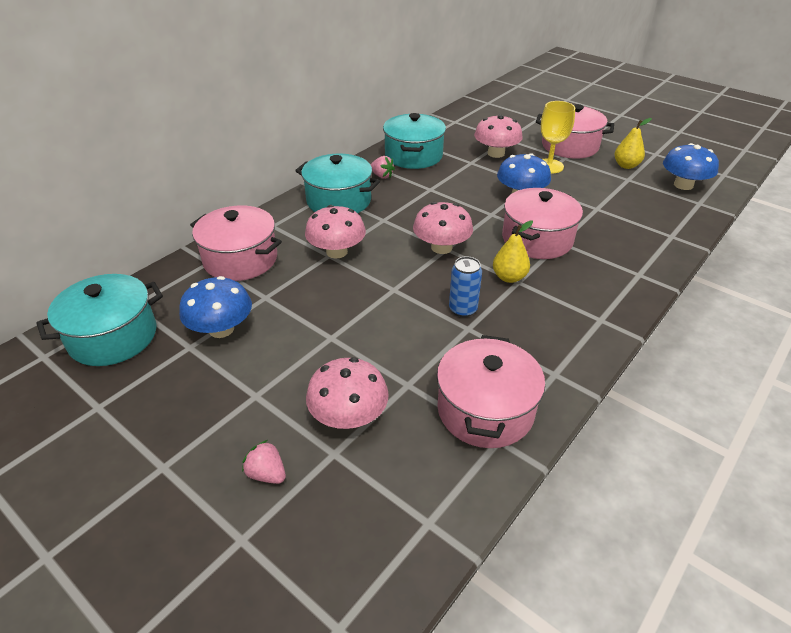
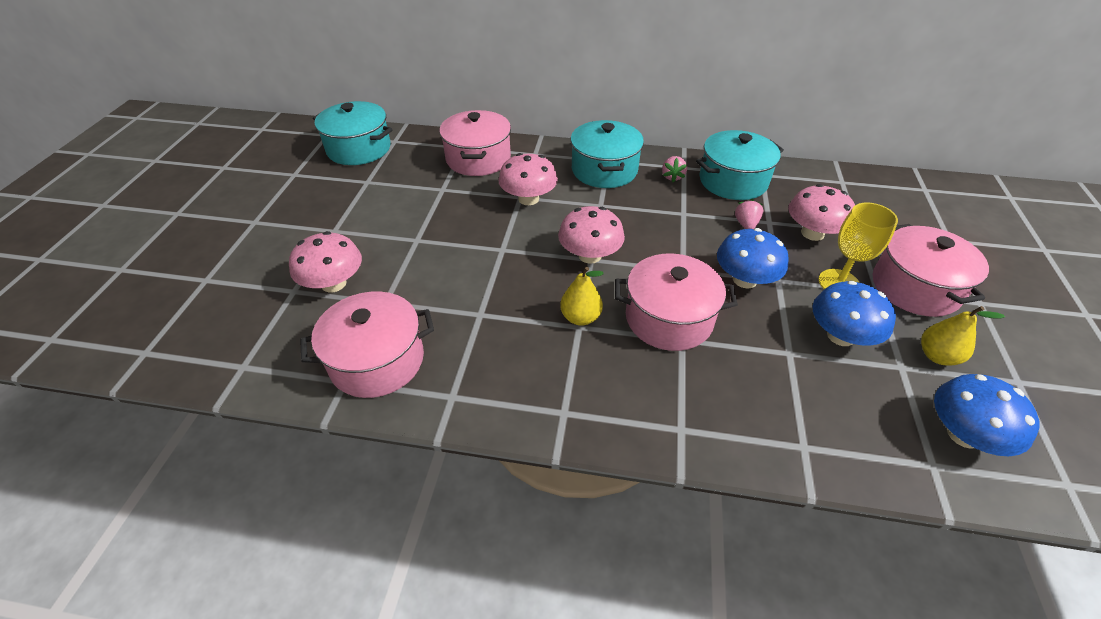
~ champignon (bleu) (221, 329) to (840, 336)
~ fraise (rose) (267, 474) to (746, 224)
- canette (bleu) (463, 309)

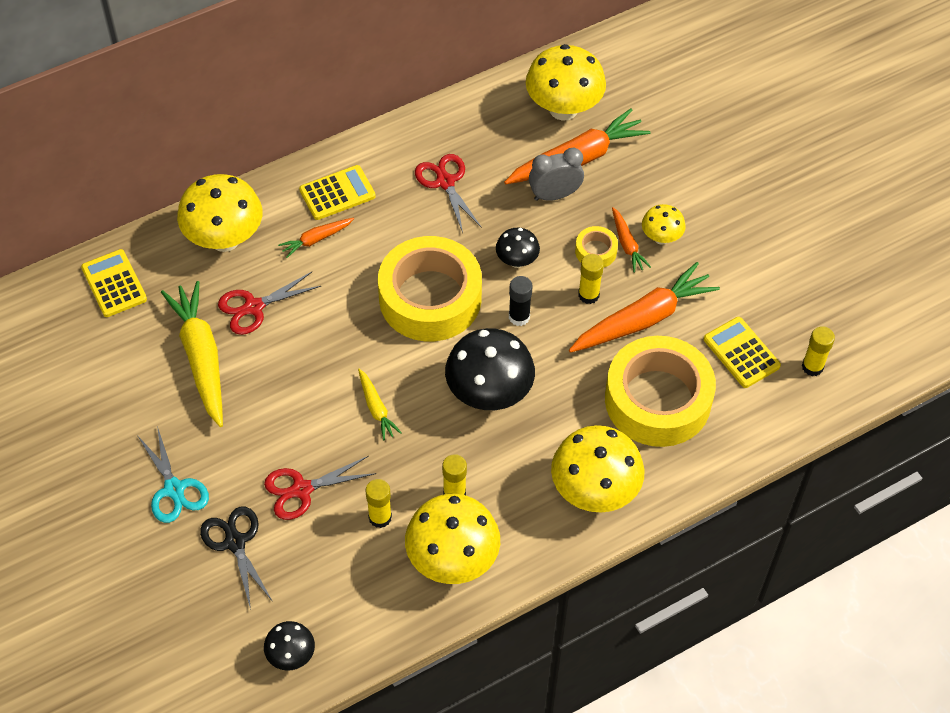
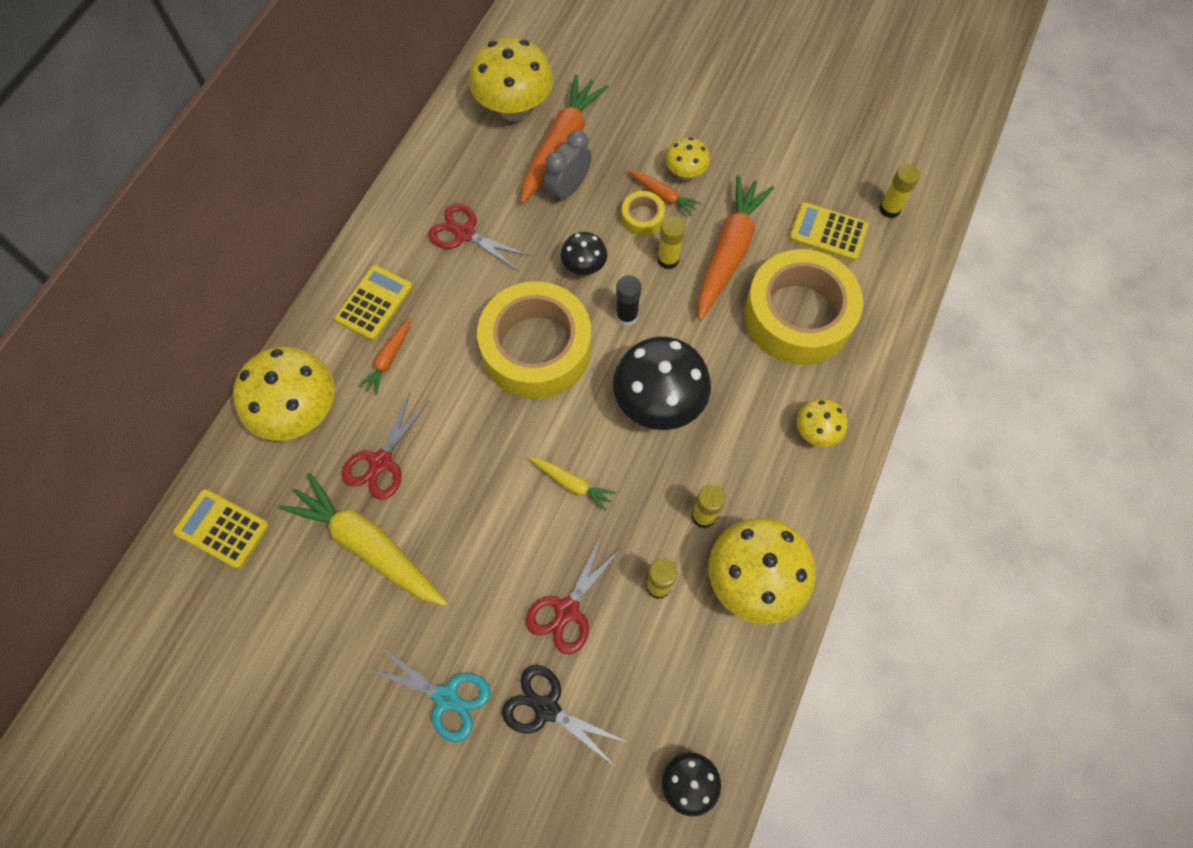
~ champignon (jaune) (594, 492) = (816, 432) x0.52

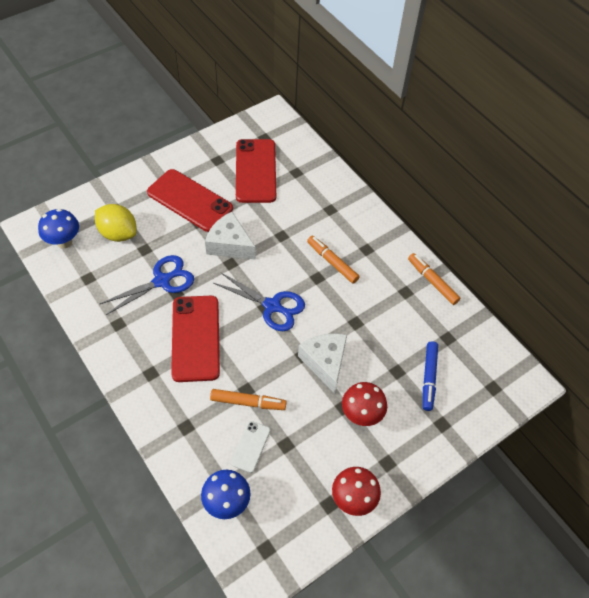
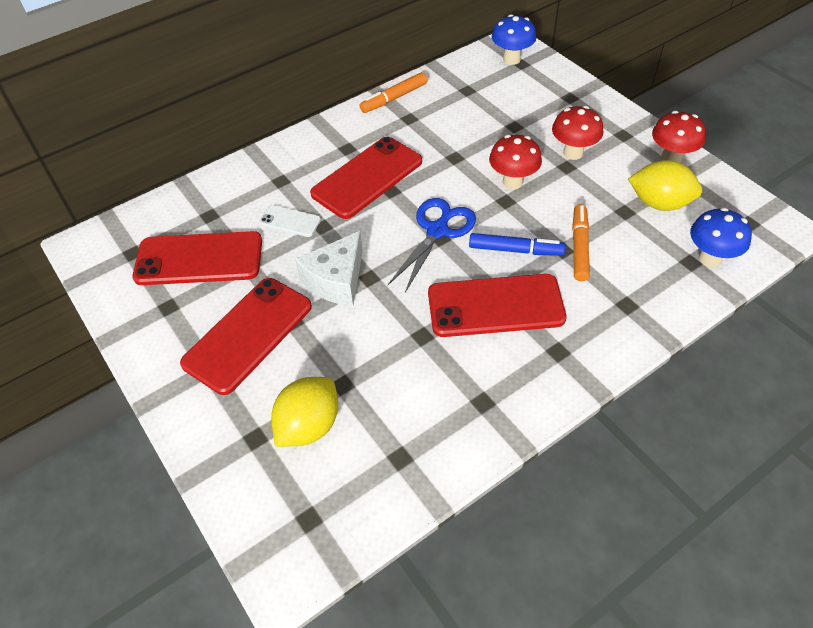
~ champignon (bleu) (64, 242) to (511, 59)
- ciseaux (bleu) (162, 281)
~ téléphone (blanc) (250, 446) to (290, 221)
~ fromage (blanc) (325, 362) to champignon (rouge) (512, 182)
~ feutre (orange) (332, 262) to téléphone (rouge) (367, 177)
~ feutre (bleu) (428, 378) to (515, 250)
+ citron (jaune) (659, 203)

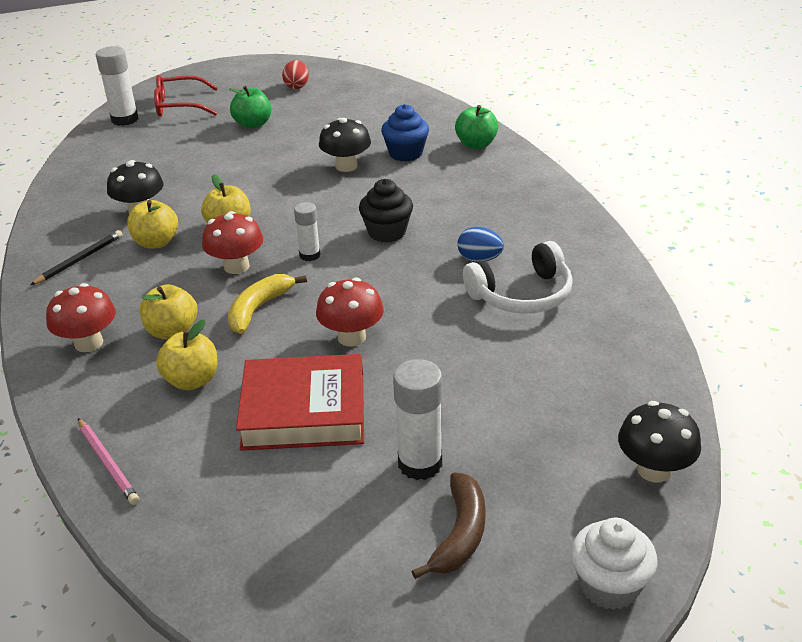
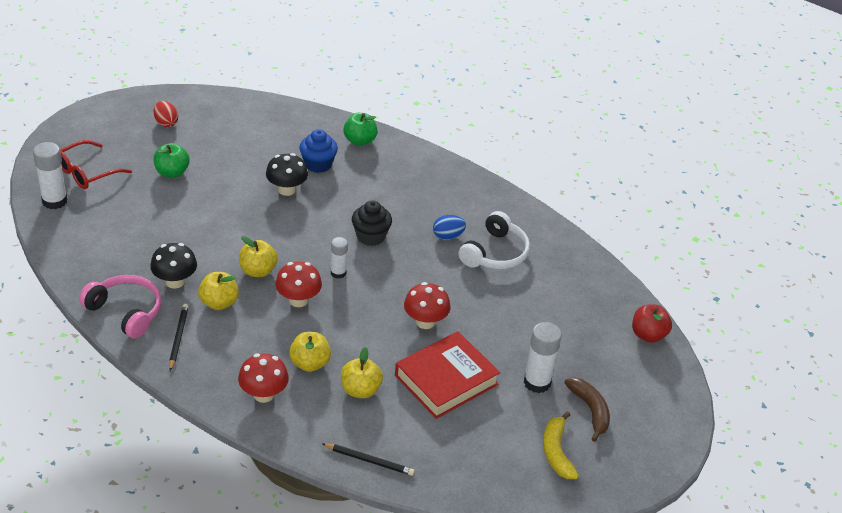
~ crayon (rose) (108, 463) to crayon (noir) (369, 460)
~ banane (jaune) (259, 309) to (556, 452)
- muffin (blanc) (609, 585)
~ champignon (noir) (654, 470) to pomme (rouge) (648, 335)
+ casque audio (rose) (126, 312)

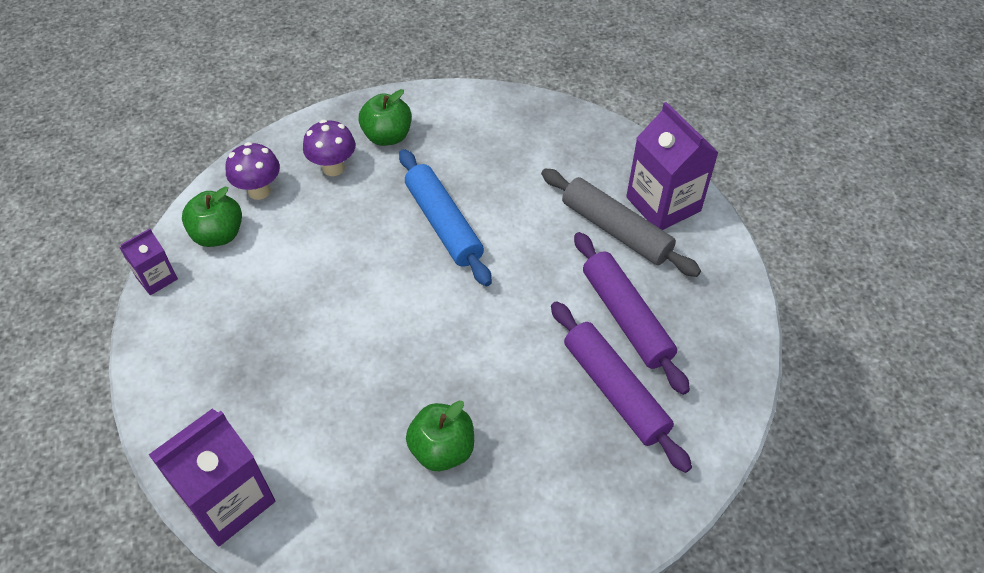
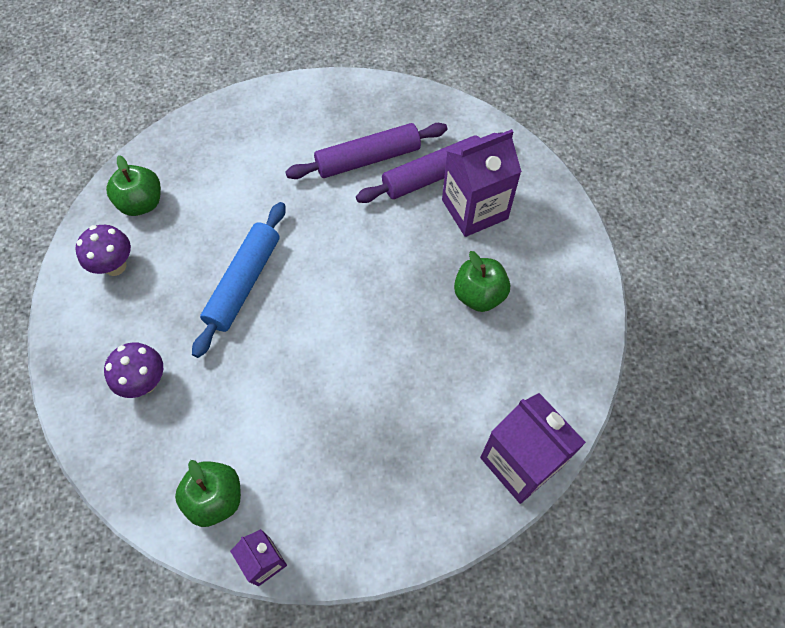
~ champignon (violet) (259, 191) to (115, 266)
~ pomme (vert) (387, 136) to (142, 203)
~ rouleau à pâtisserie (bleu) (443, 224) = (244, 283) 45 degrees counterclockwise
- rouleau à pâtisserie (gris) (616, 230)
~ brique de lait (violet) (663, 204) to (474, 209)

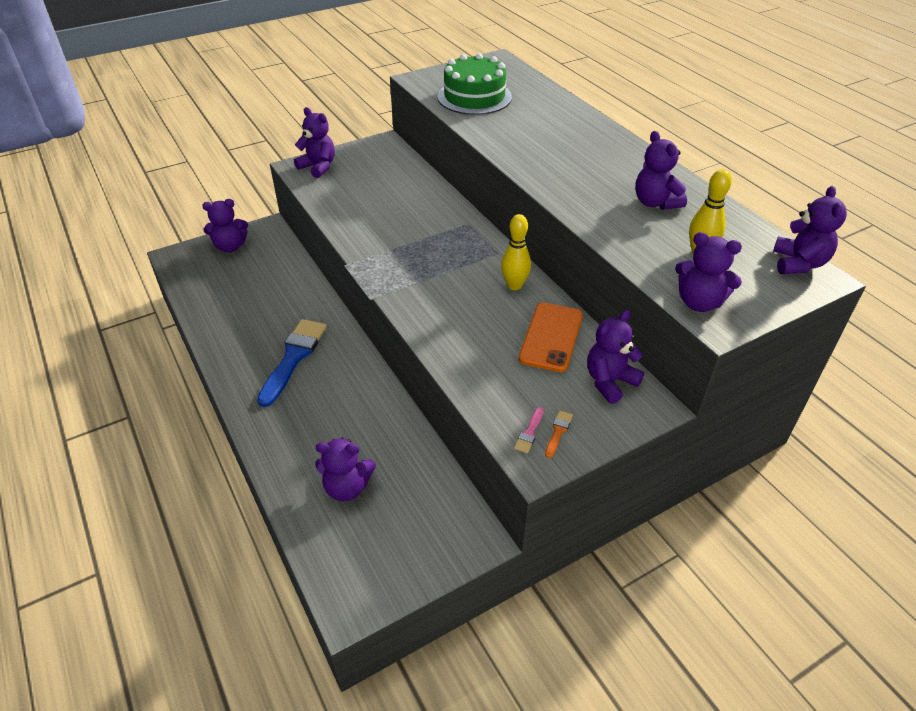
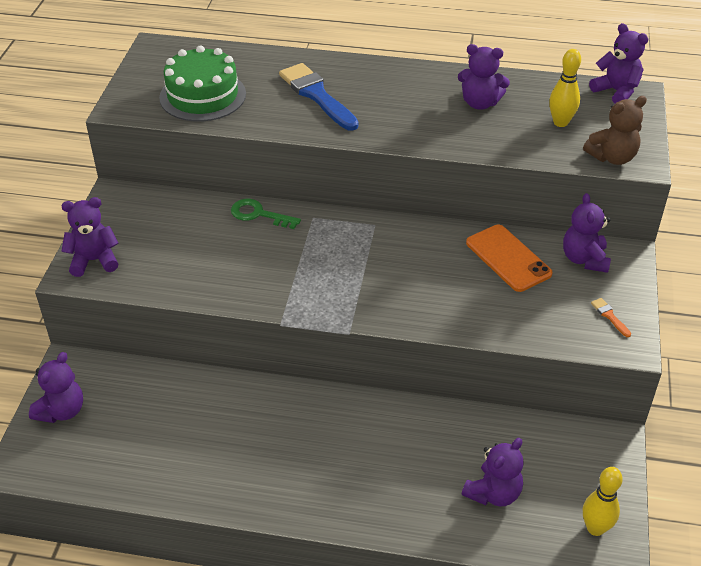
~ pinceau (bleu) (294, 357) to (316, 95)
~ quille (jaune) (514, 285) to (595, 528)
- pinceau (rose) (529, 433)
~ ours en peluche (violet) (699, 302) to ours en peluche (marron) (612, 157)
+ clé (vert) (258, 214)

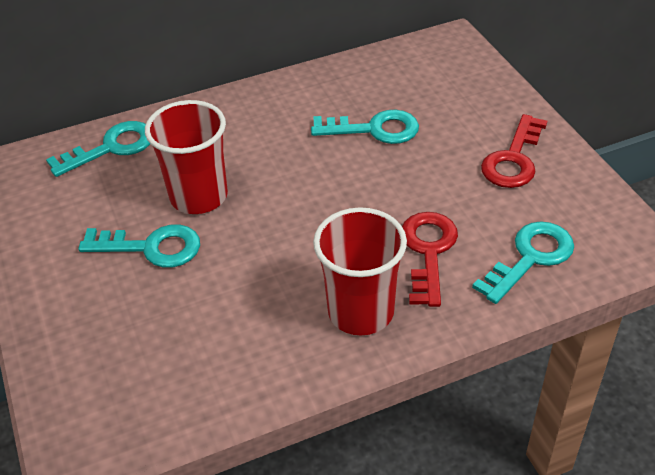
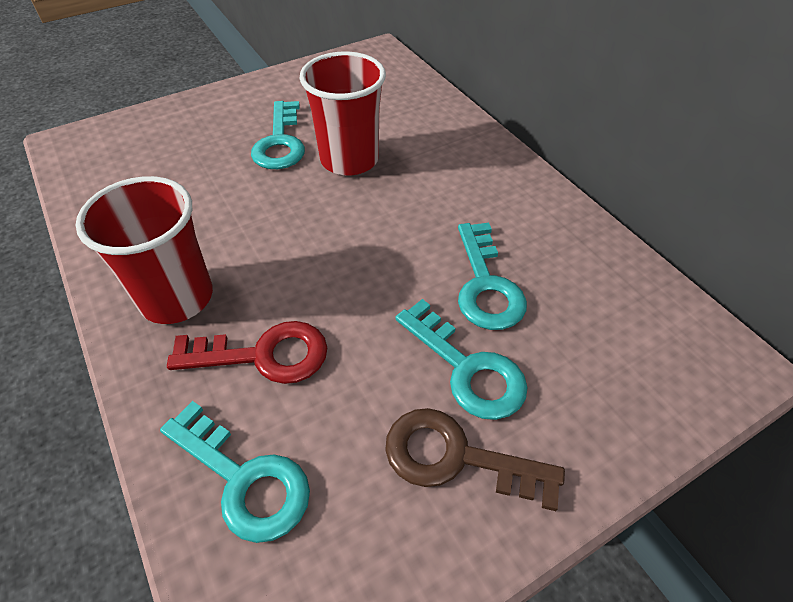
~ clé (turquoise) (111, 148) to (467, 368)
~ clé (rouge) (513, 159) to clé (marron) (457, 457)

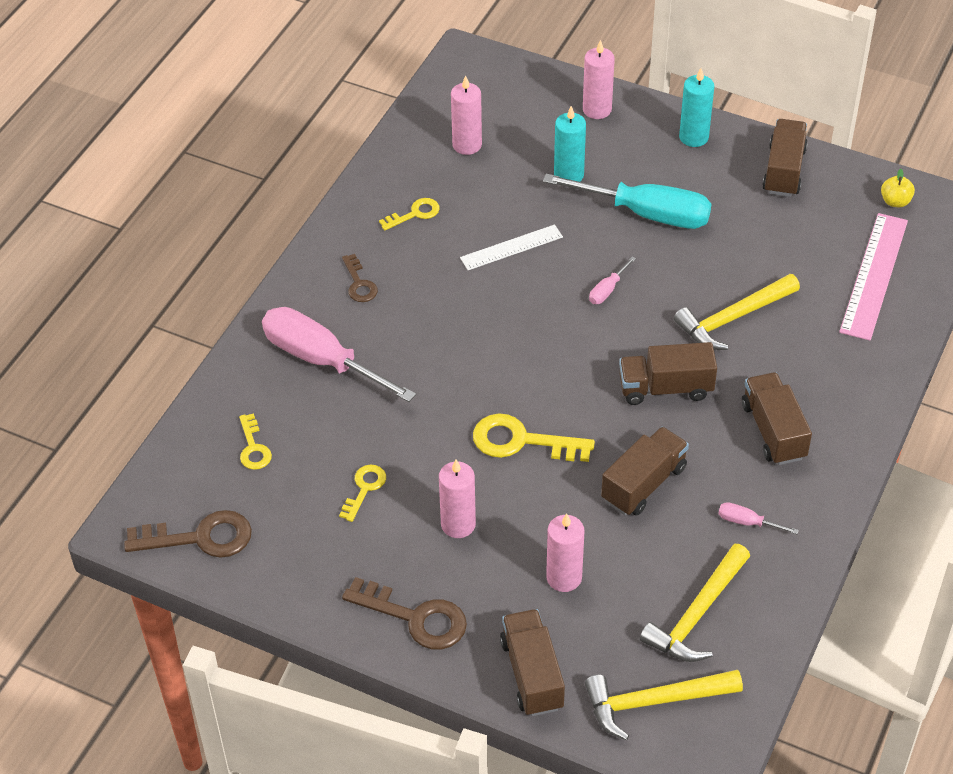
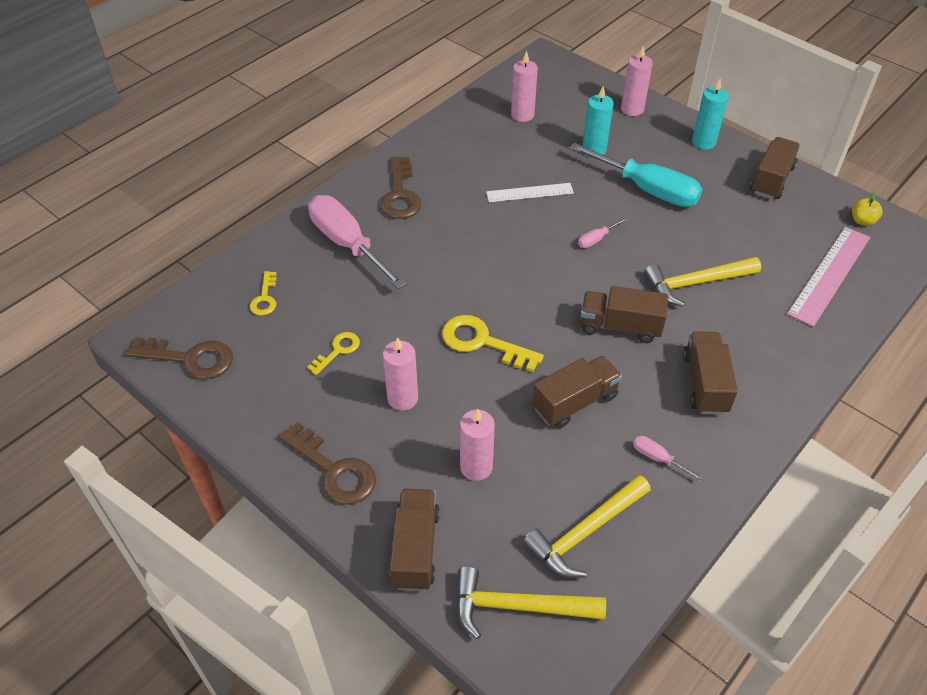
~ clé (marron) (359, 284) = (400, 195) x1.72
- clé (jaune) (415, 214)

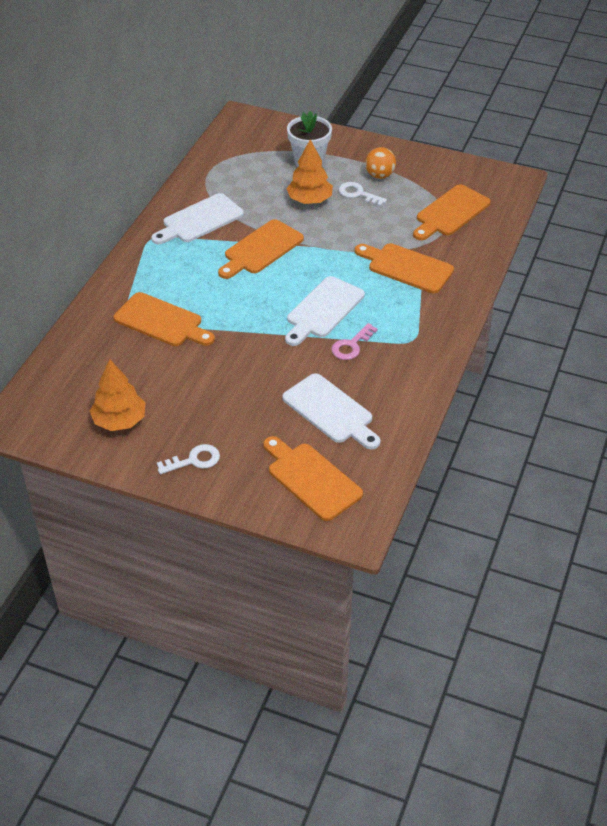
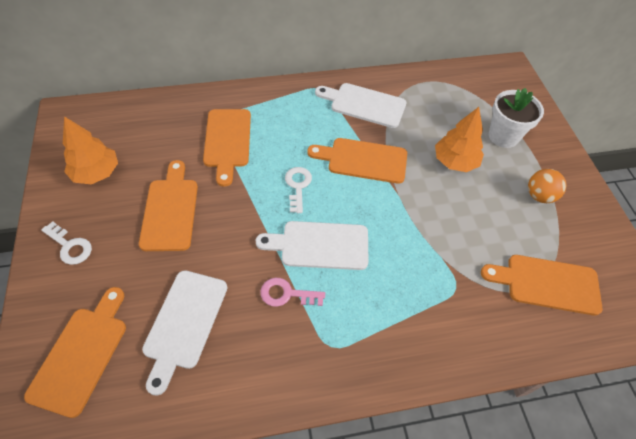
~ clé (blanc) (358, 194) to (298, 186)
~ planche à découper (orange) (407, 267) to (170, 210)

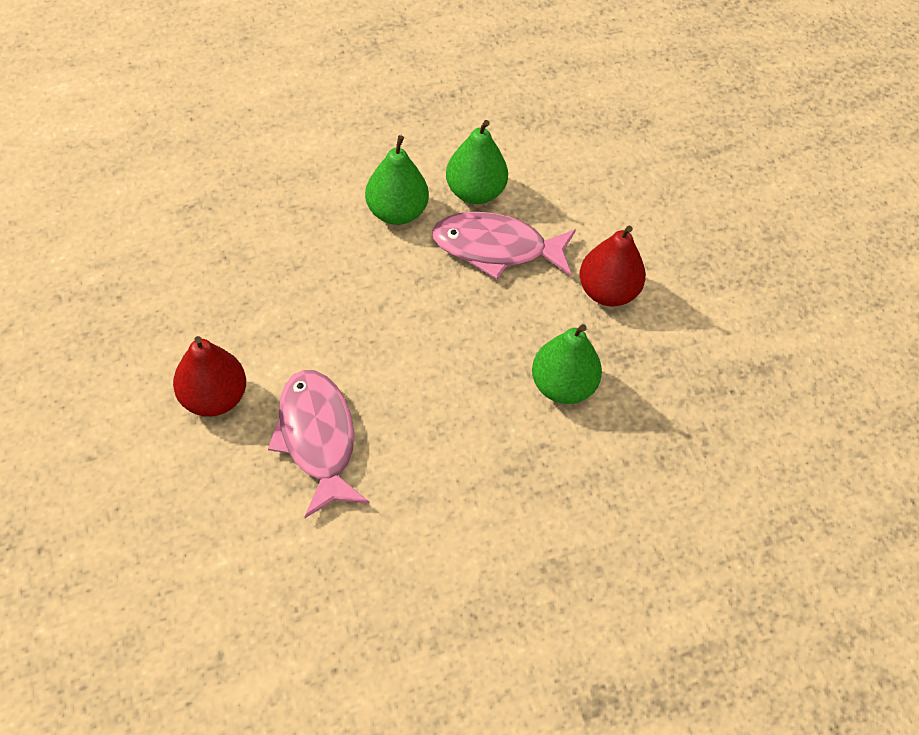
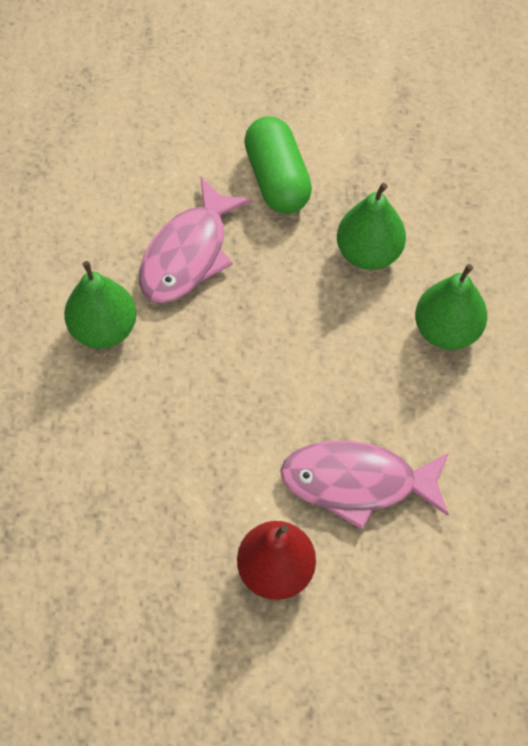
~ poire (vert) (475, 192) to (446, 330)
~ poire (rouge) (607, 291) to gélule (vert) (277, 179)

